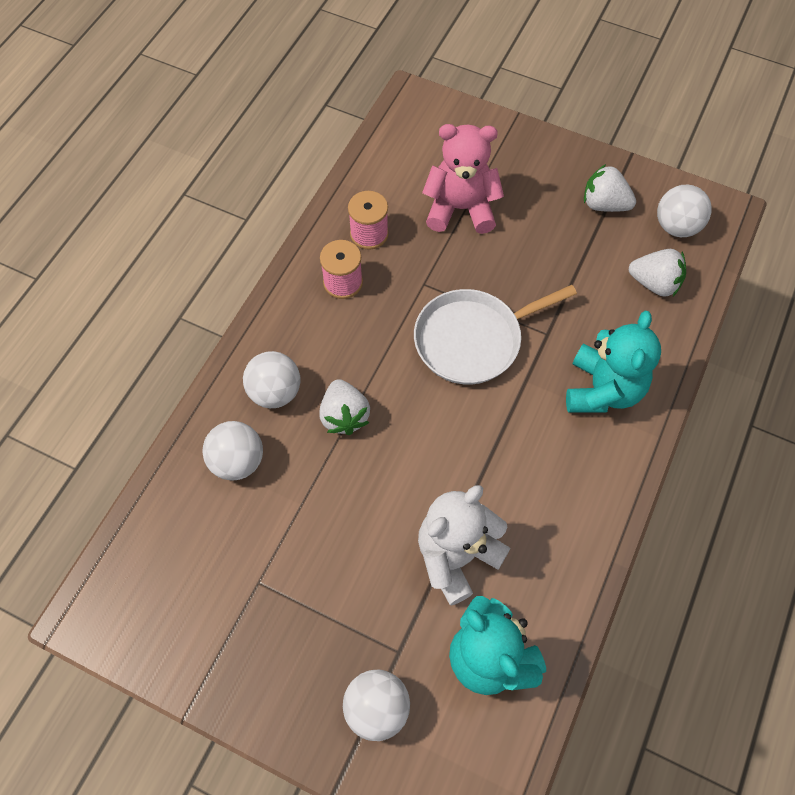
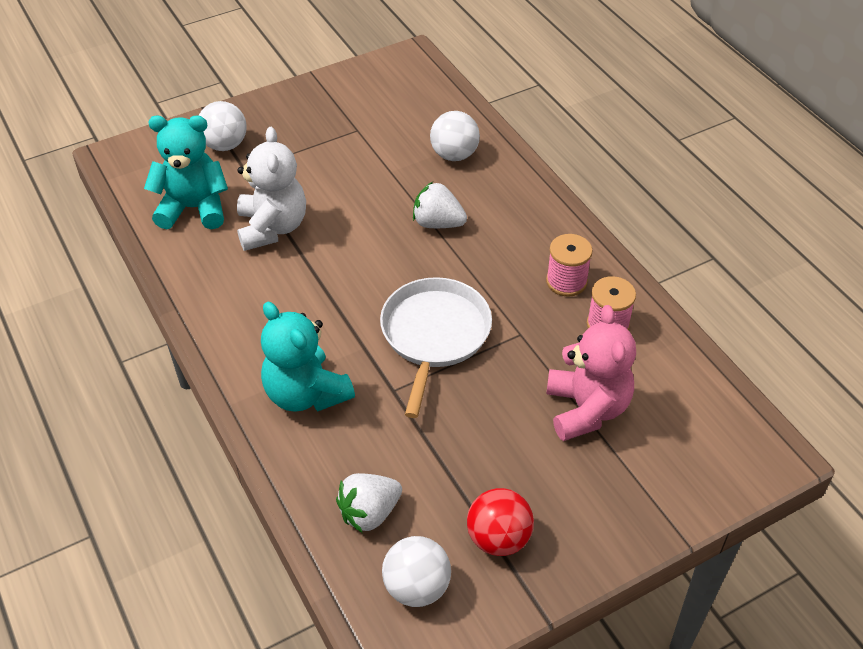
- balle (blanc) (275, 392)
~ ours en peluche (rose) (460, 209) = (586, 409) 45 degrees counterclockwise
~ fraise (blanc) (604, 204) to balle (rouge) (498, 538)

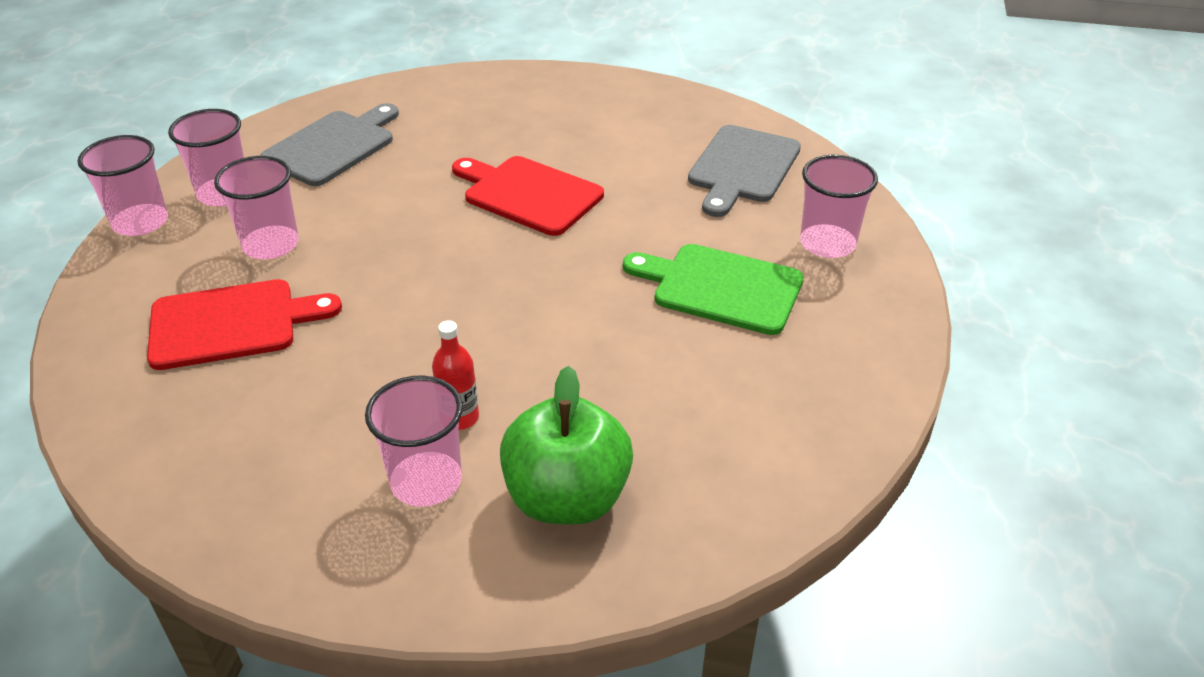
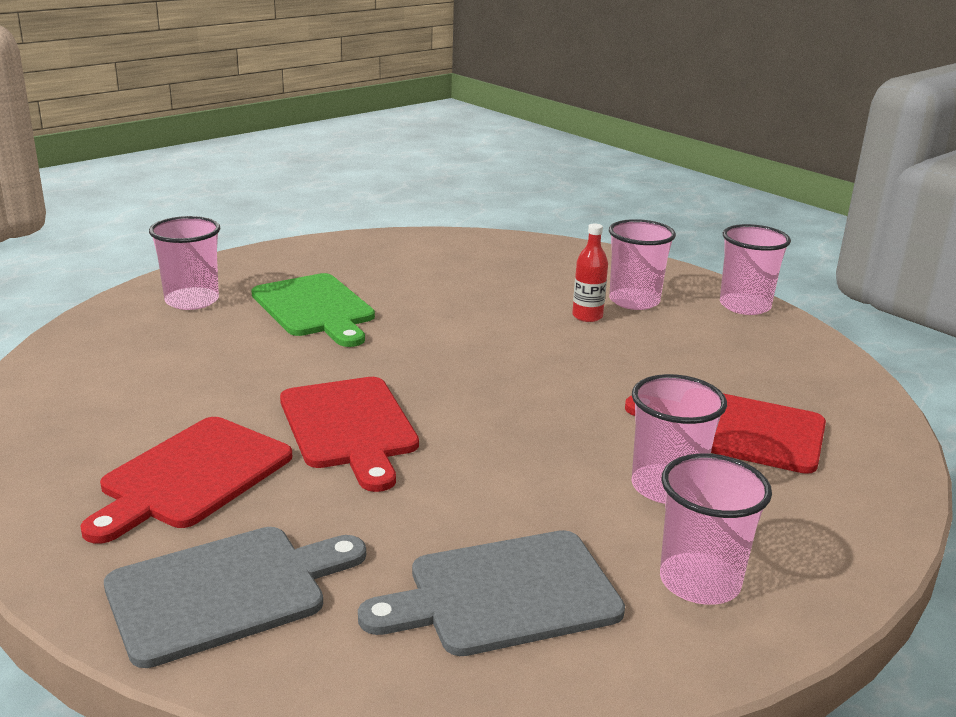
~ gobelet (rose) (140, 222) to (744, 306)
- pomme (vert) (567, 498)
~ planche à découper (gris) (742, 168) to (226, 591)
+ planche à découper (rouge) (191, 476)

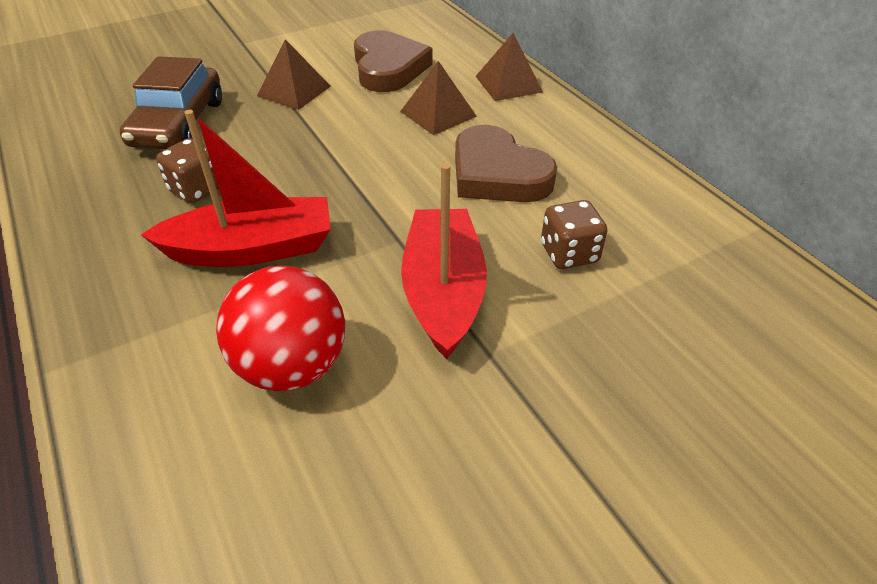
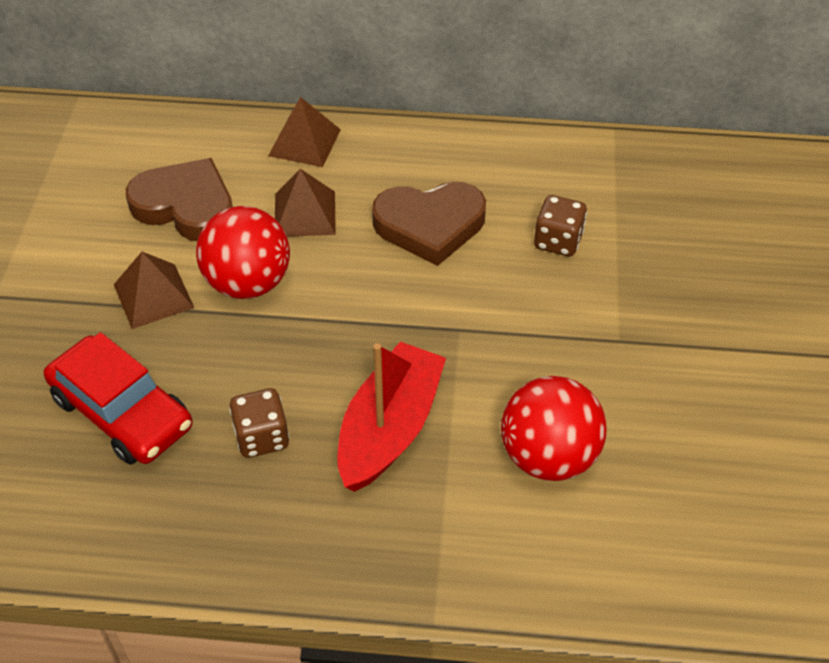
~ voiture (marron) (178, 123) to voiture (rouge) (122, 412)
- bateau (rouge) (443, 292)
+ balle (rouge) (248, 283)

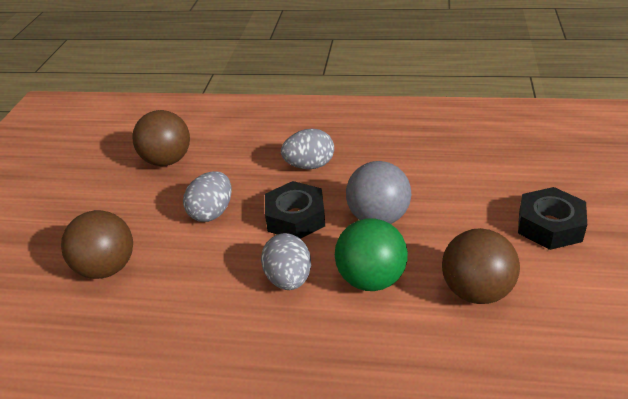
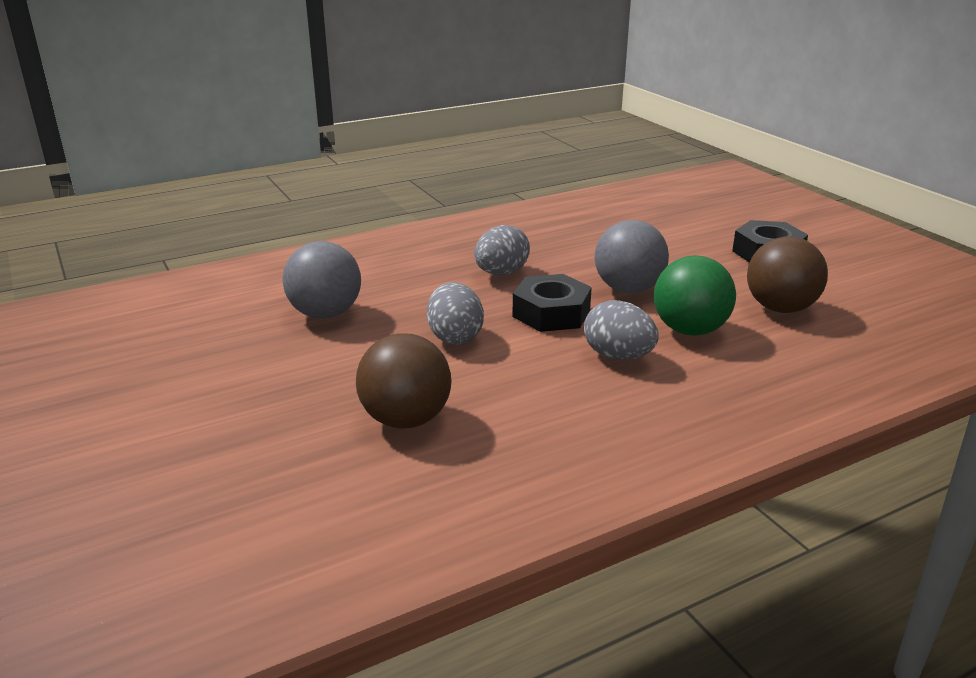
~ balle (marron) (167, 160) to balle (gris) (325, 314)

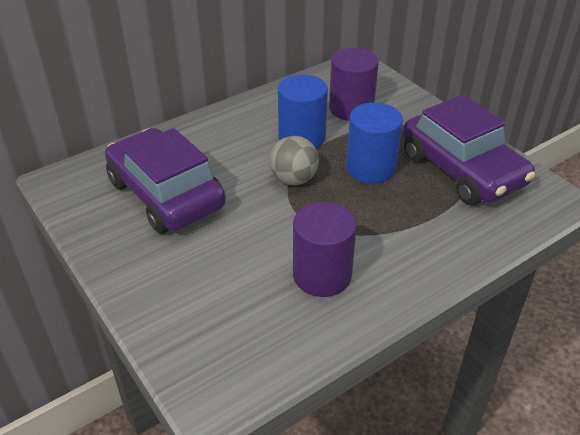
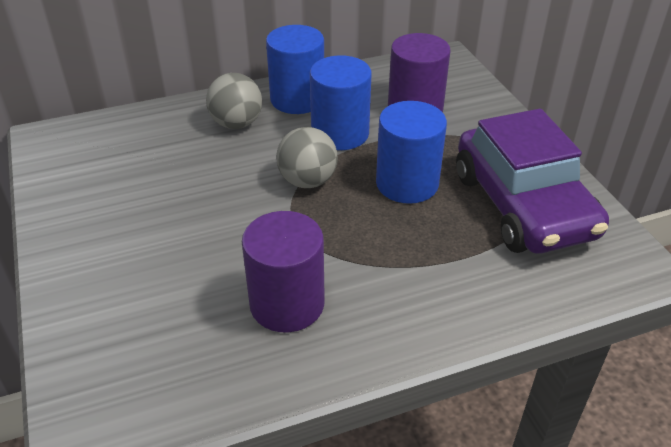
- voiture (violet) (166, 194)
+ balle (gris) (236, 123)
+ cylindre (bleu) (297, 99)

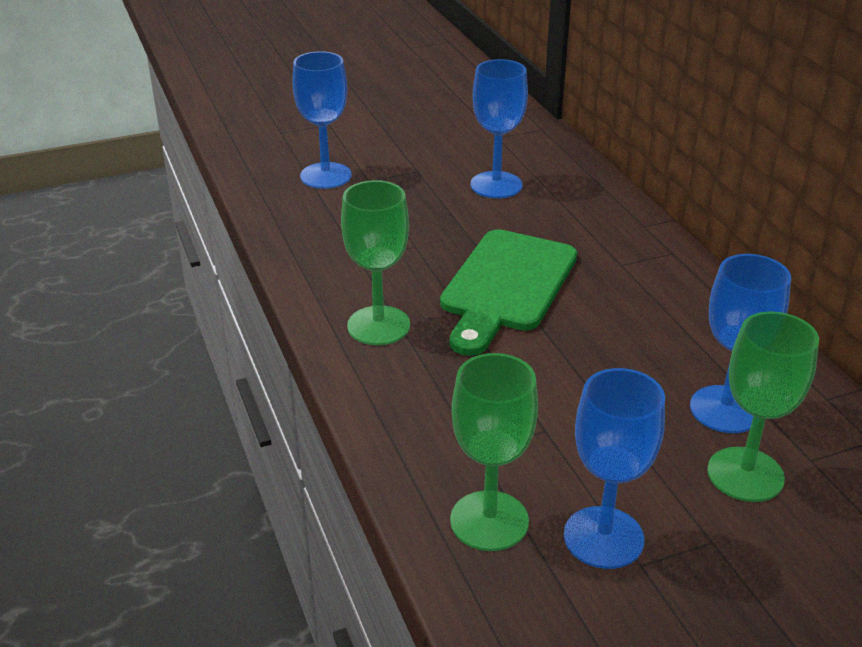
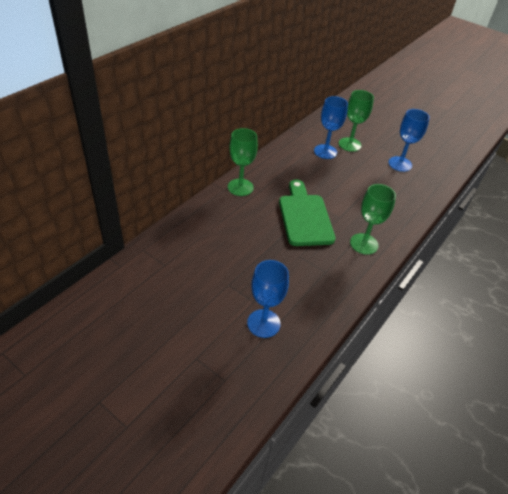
~ planche à découper (vert) (506, 286) = (305, 217) 90 degrees counterclockwise
~ verre à pied (vert) (489, 521) to (240, 187)
- verre à pied (bleu) (496, 185)

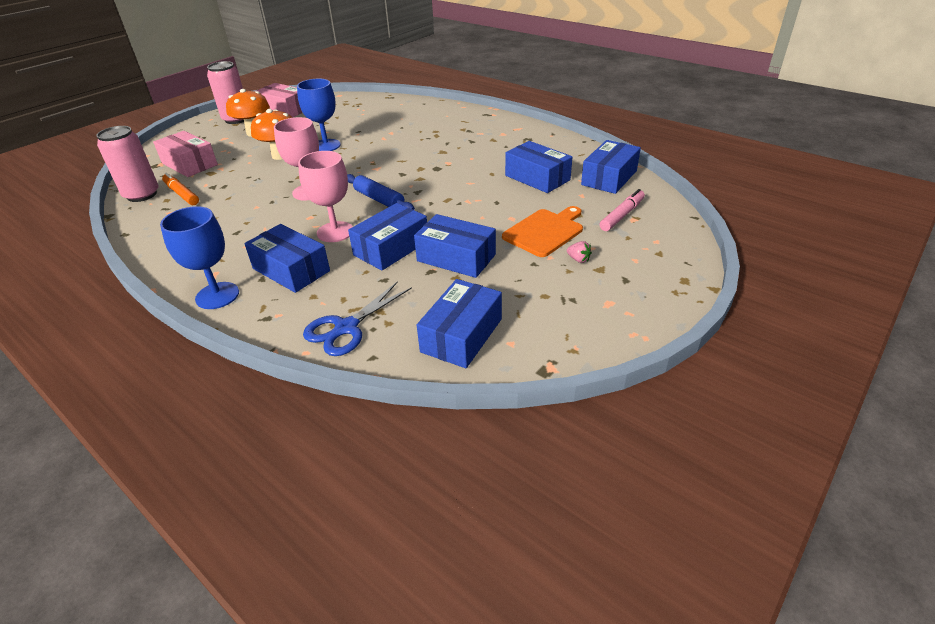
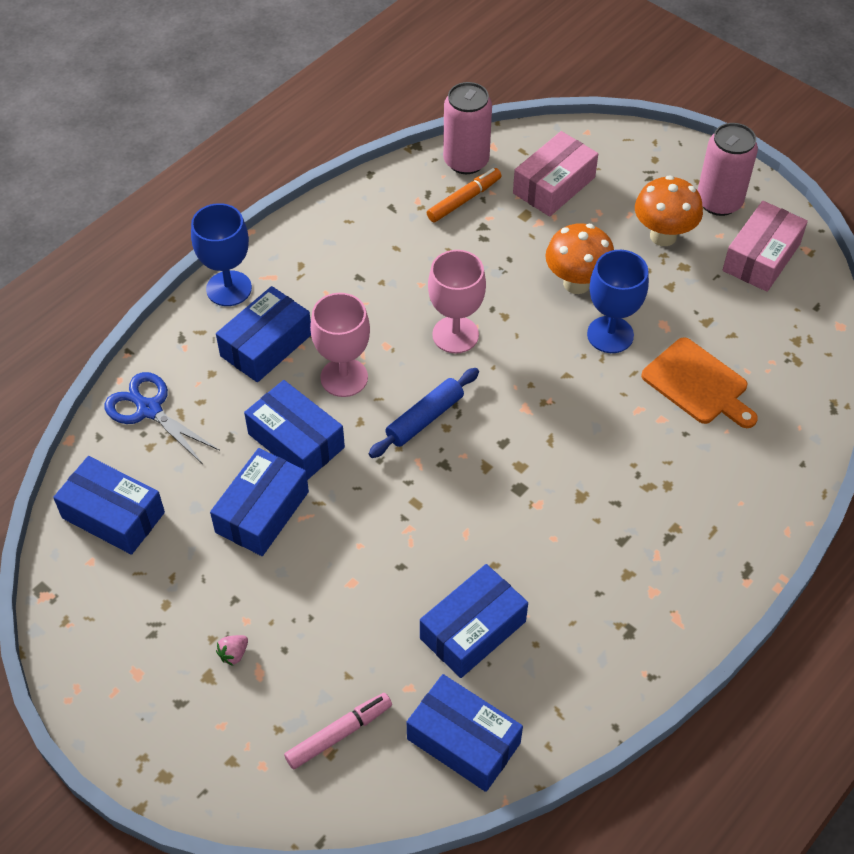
~ planche à découper (orange) (545, 231) to (698, 384)
~ feutre (rose) (622, 215) = (339, 734) 75 degrees counterclockwise

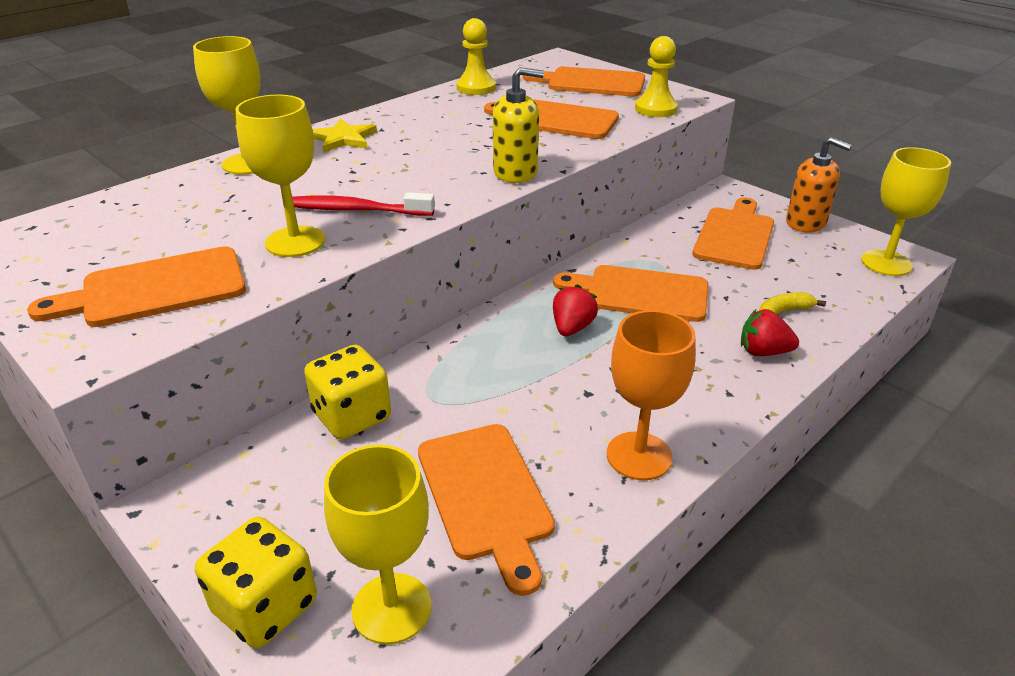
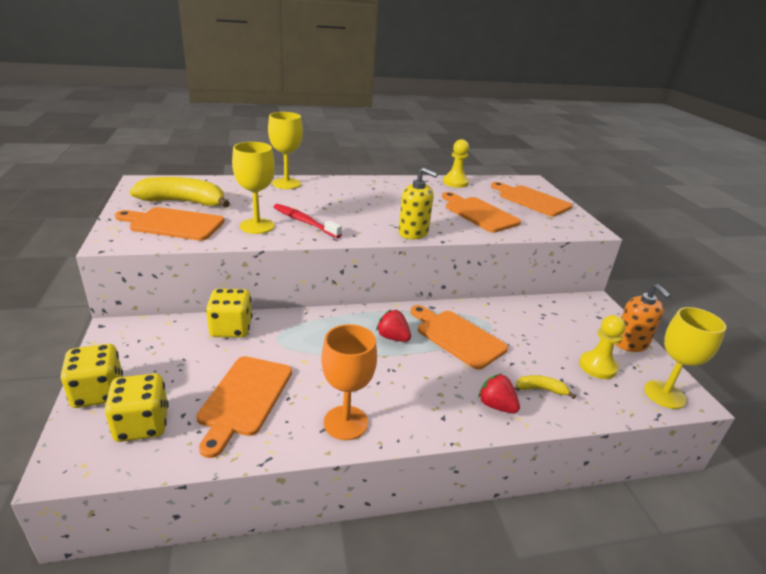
- étoile (jaune) (343, 138)
~ verre à pied (jaune) (391, 608) to dé (jaune) (142, 425)
~ fraise (rouge) (572, 328) = (393, 337) 105 degrees counterclockwise
~ pion (jaune) (655, 109) to (597, 366)
- planche à découper (orange) (735, 236)
+ banane (jaune) (184, 202)

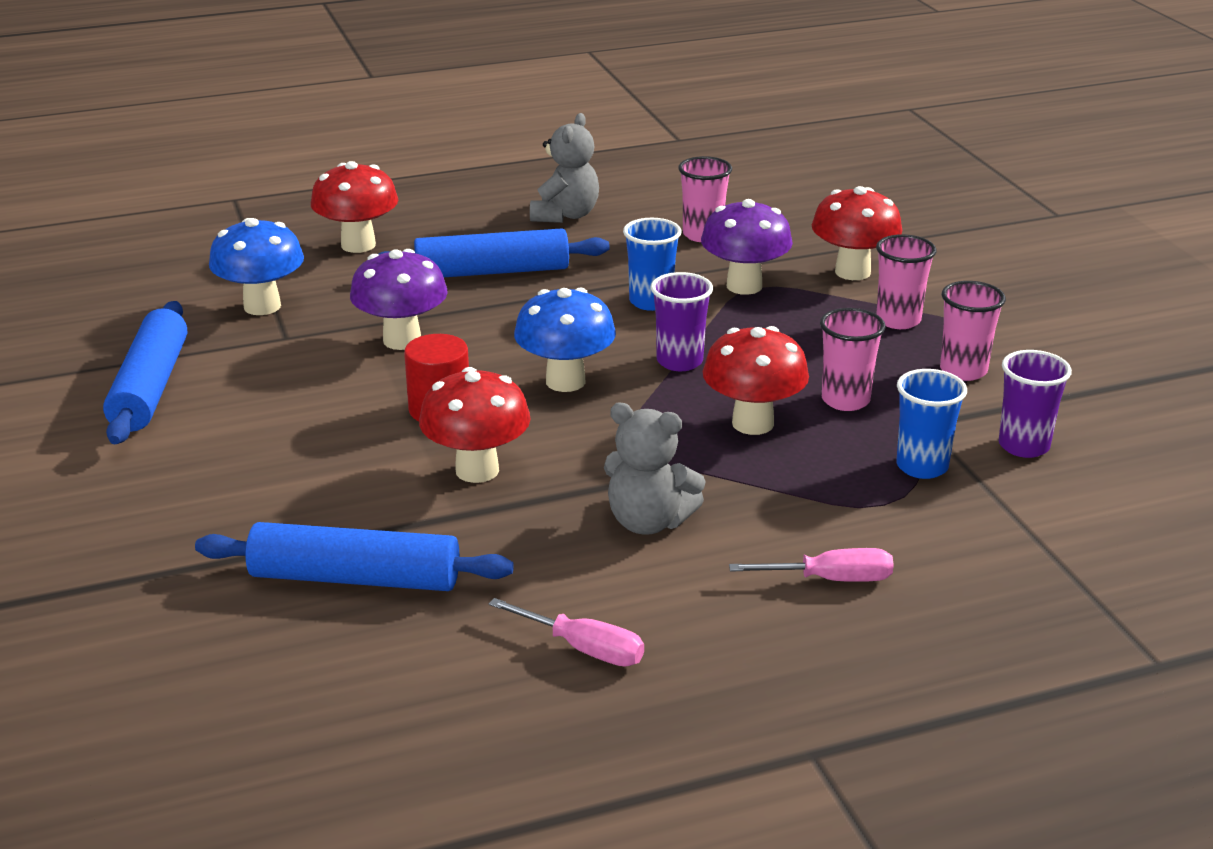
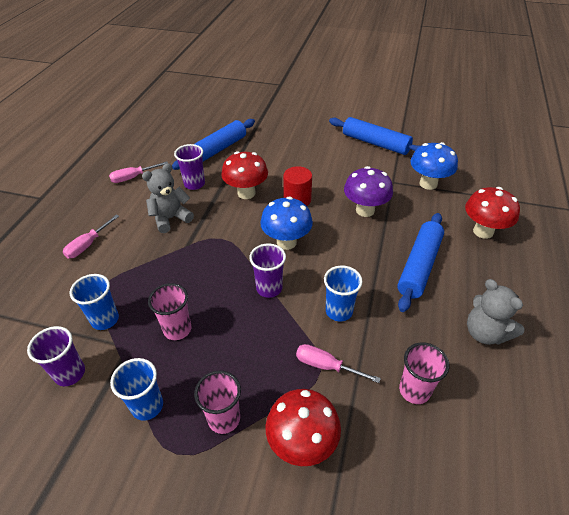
~ champignon (violet) (744, 286) to tournevis (rose) (326, 366)
- champignon (rouge) (752, 423)
~ gobelet (rose) (963, 370) to gobelet (bleu) (147, 406)
+ gobelet (violet) (194, 184)

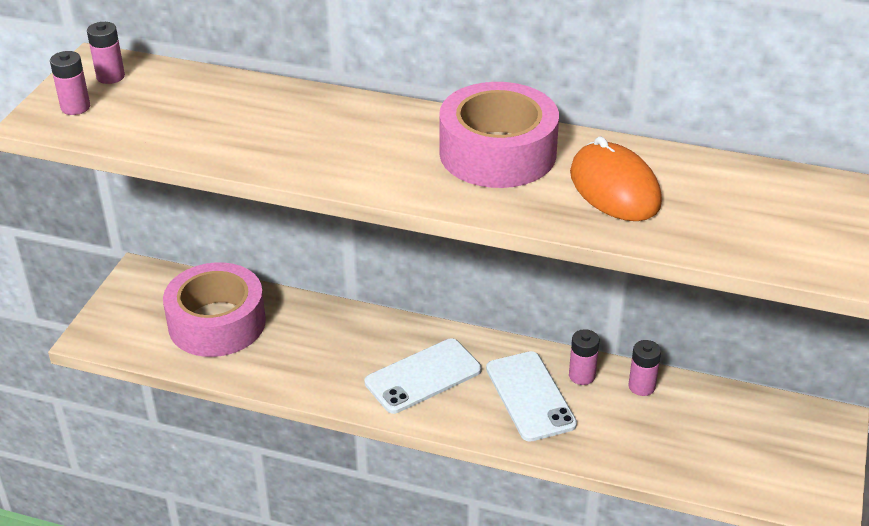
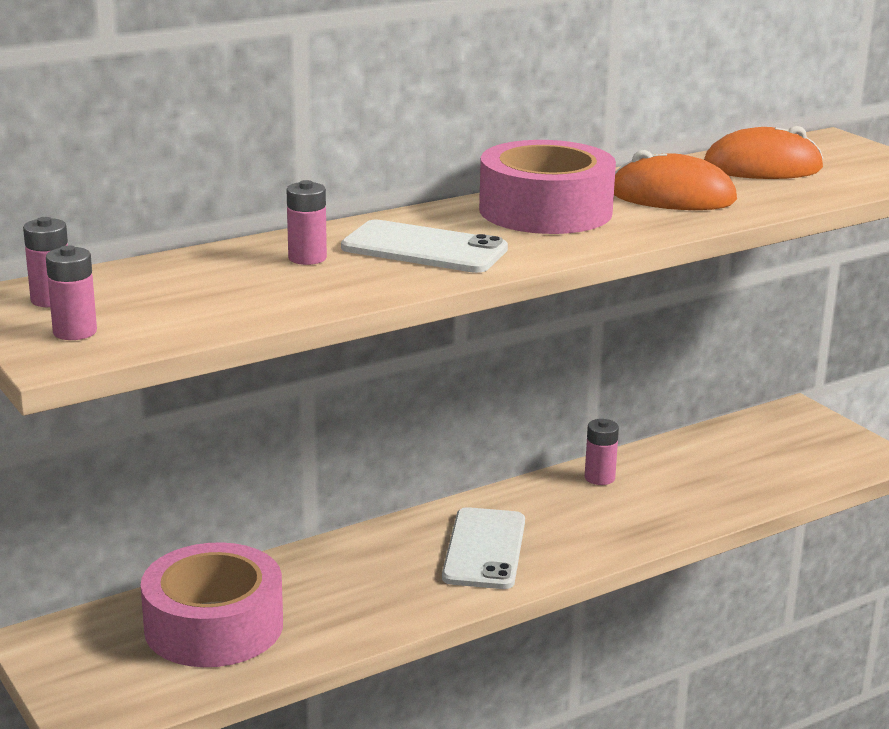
~ téléphone (blanc) (530, 396) to (424, 249)
~ pile (rose) (641, 386) to (307, 258)
+ souris (orange) (762, 167)

